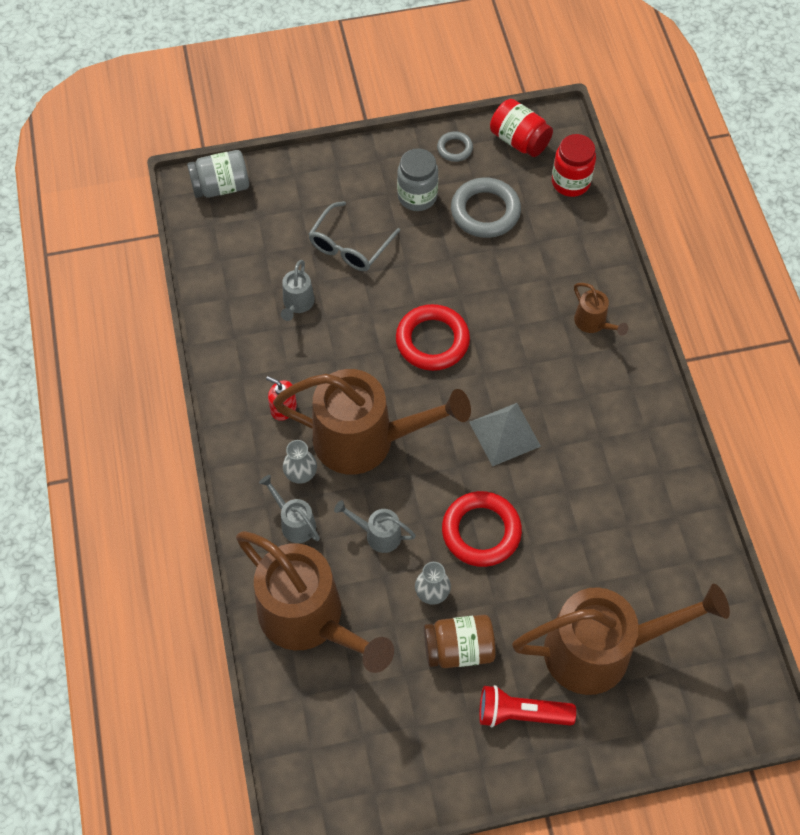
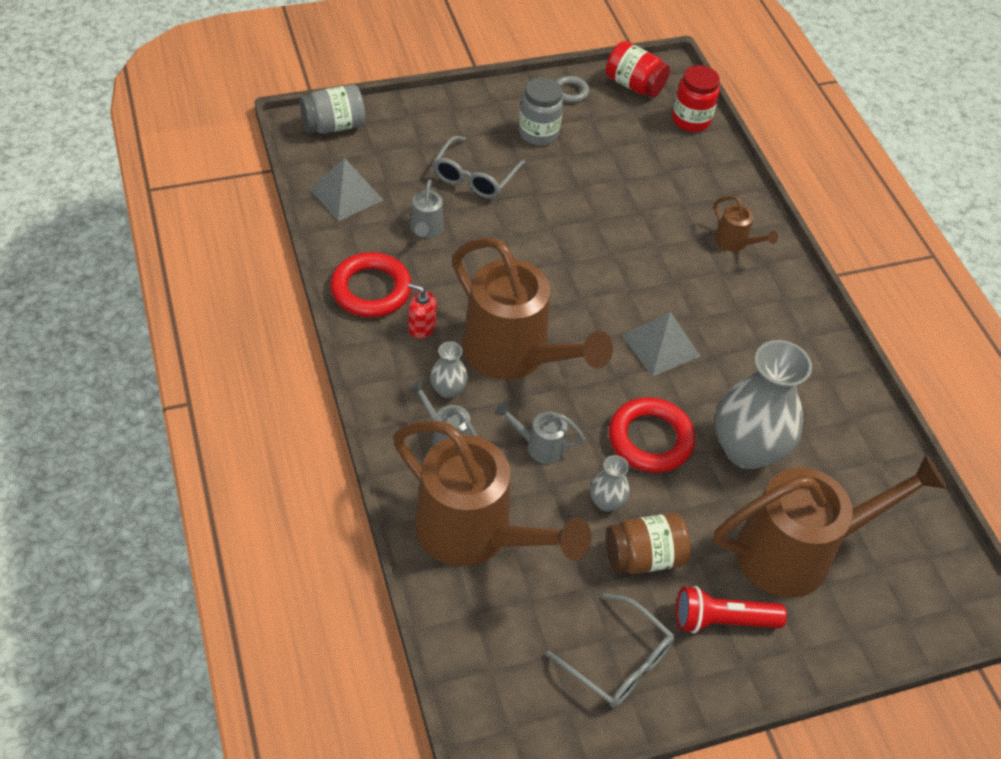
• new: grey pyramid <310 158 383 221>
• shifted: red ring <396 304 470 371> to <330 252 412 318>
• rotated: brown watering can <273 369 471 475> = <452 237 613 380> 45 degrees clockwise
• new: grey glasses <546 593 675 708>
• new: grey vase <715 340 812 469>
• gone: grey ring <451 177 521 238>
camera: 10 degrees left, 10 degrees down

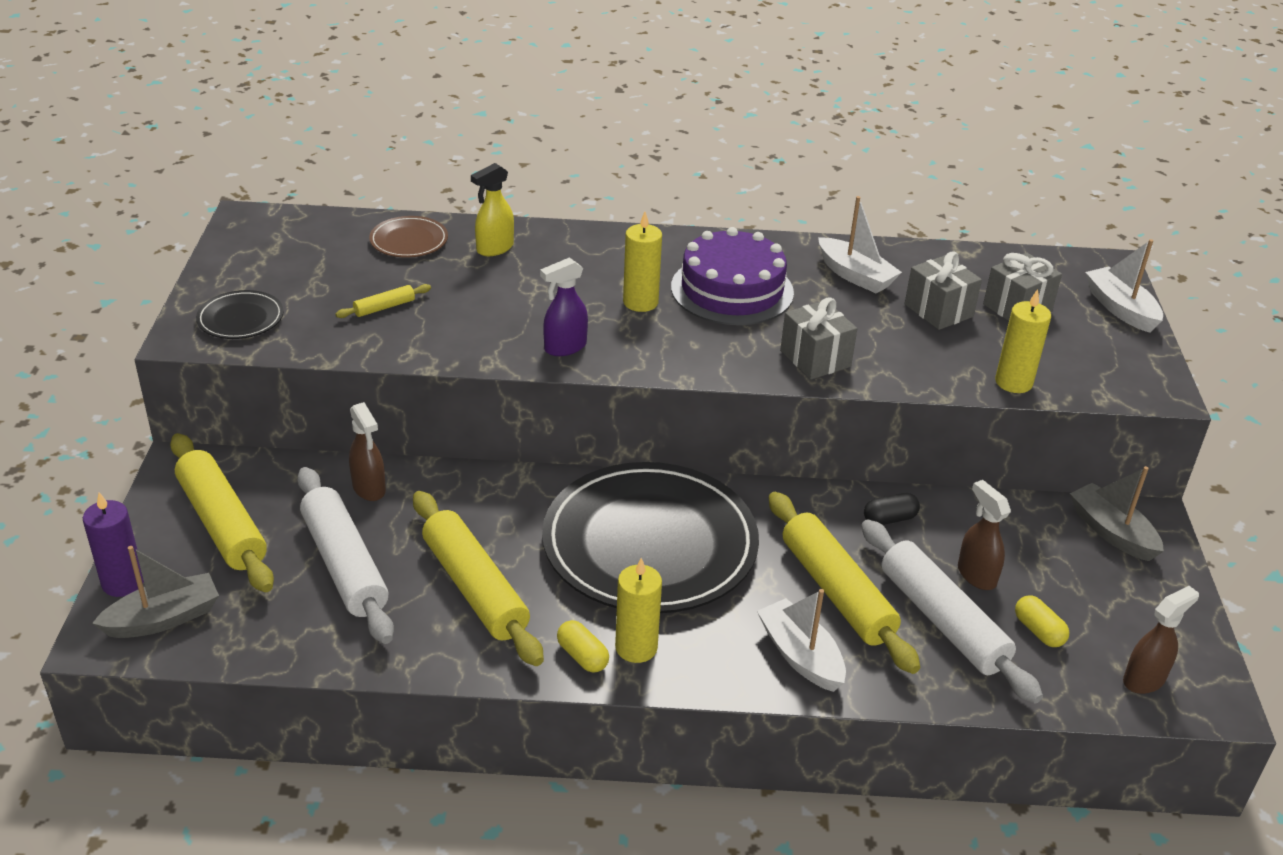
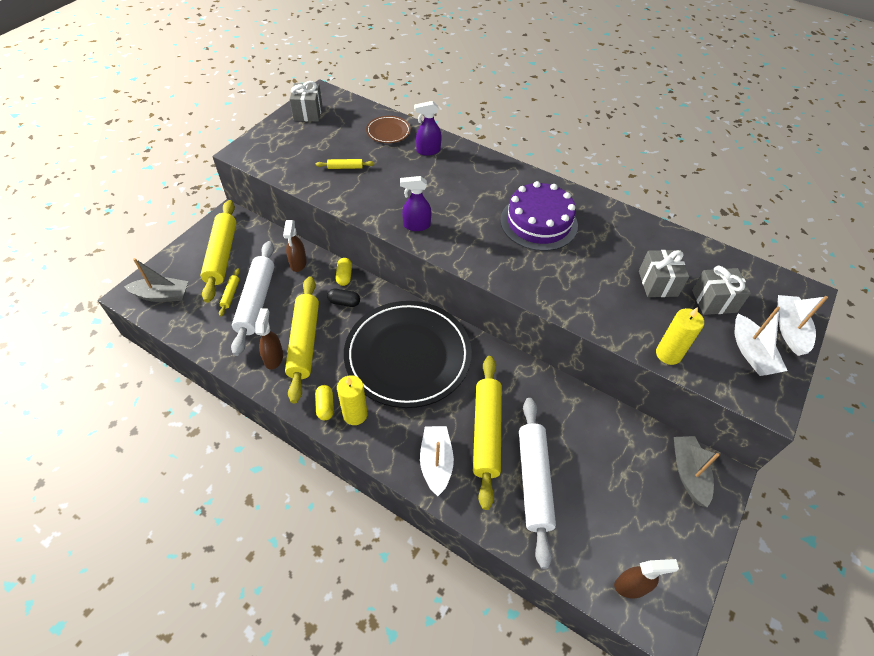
• new: yellow rolling pin <219 268 240 316>
• shifted: brown spray bottle <958 480 1011 590> to <255 308 283 370>
• shifted: grey gift <780 297 857 379> to <289 81 322 122>
• shifted: black capsule <864 493 920 525> to <327 289 360 307>
• shifted: yellow capsule <1015 595 1069 647> to <336 258 352 286>
• repainted: yellow spray bottle <471 163 514 256> to purple spray bottle <414 101 442 156>
• shifted: white boat <818 196 902 293> to <734 306 788 376>
• gone: purple candle <83 492 144 597>
• gone: black plate <196 290 284 339>
• gone: yellow candle <623 212 662 312>
camera: 30 degrees right, 15 degrees up

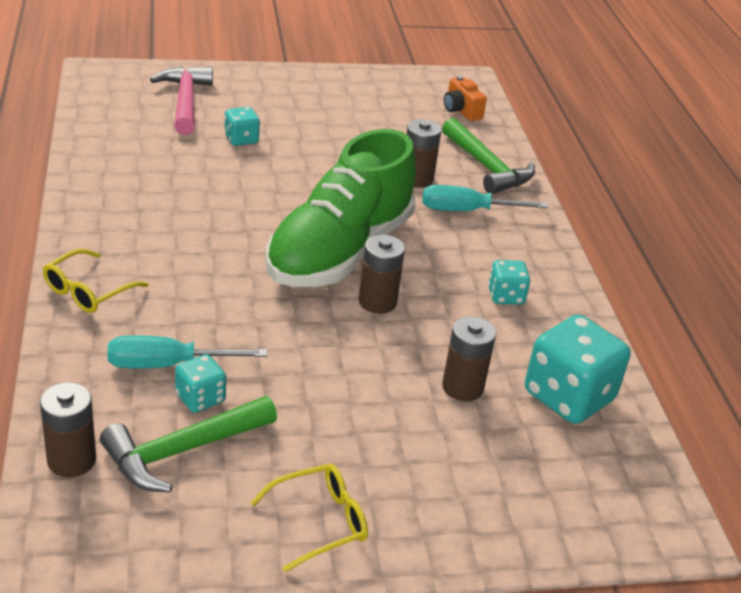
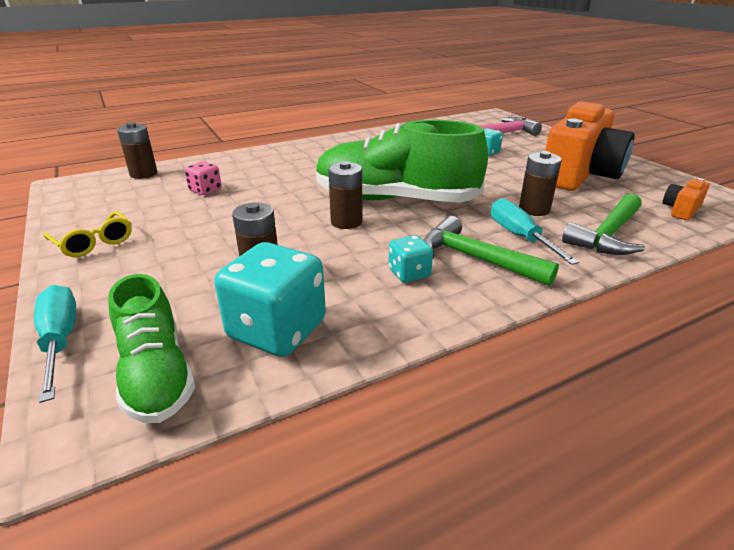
• shifted: turquoise screwdriver <107 335 268 369> to <34 285 76 403>
• new: green shoe <108 274 195 423>
• repainted: turquoise dice <175 354 226 413> to pink dice <184 162 222 195>
• shifted: green hammer <100 396 277 493> to <423 216 559 286>
• new: orange camera <545 102 635 191>
• gone: yellow glasses <43 249 149 313>
camera: 75 degrees right, 5 degrees down

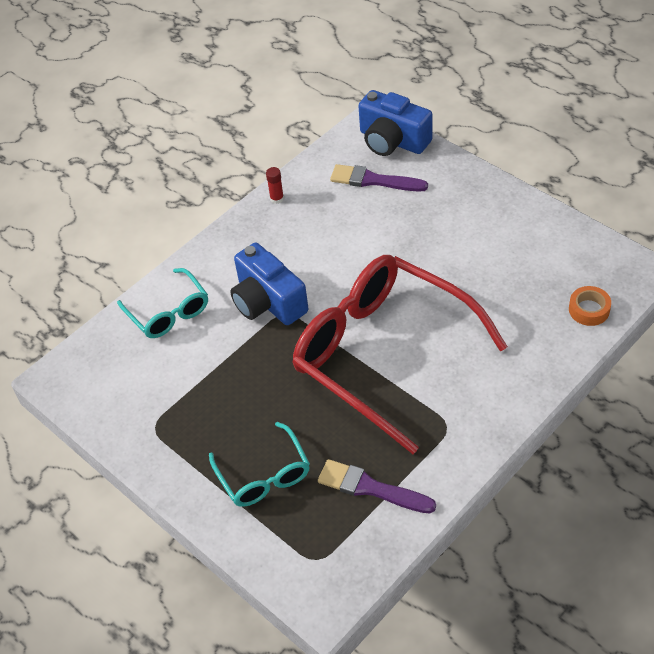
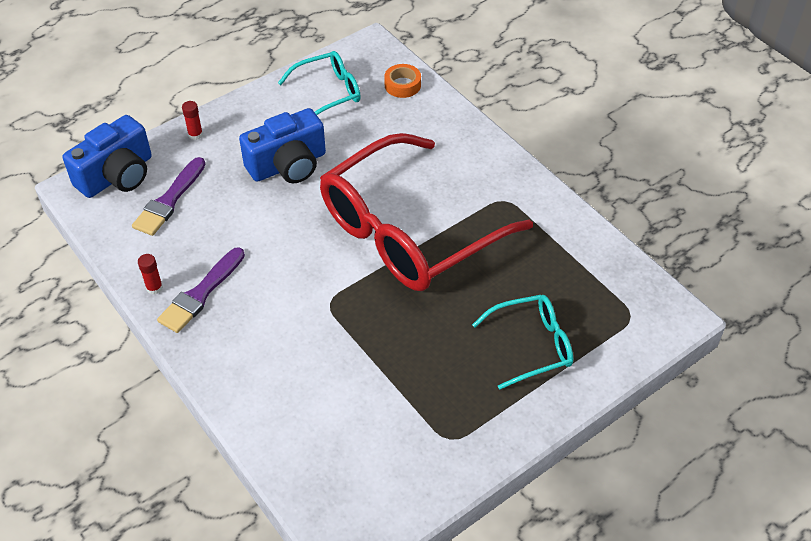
• shifted: purple brush <318 459 436 513> to <157 247 245 333>
• new: red glue stick <182 101 203 140>
• shifted: blue camera <230 243 308 325> to <239 108 326 183>
• shifted: turquoise glasses <117 268 208 338> to <278 51 361 115>
camera: 85 degrees left, 0 degrees up

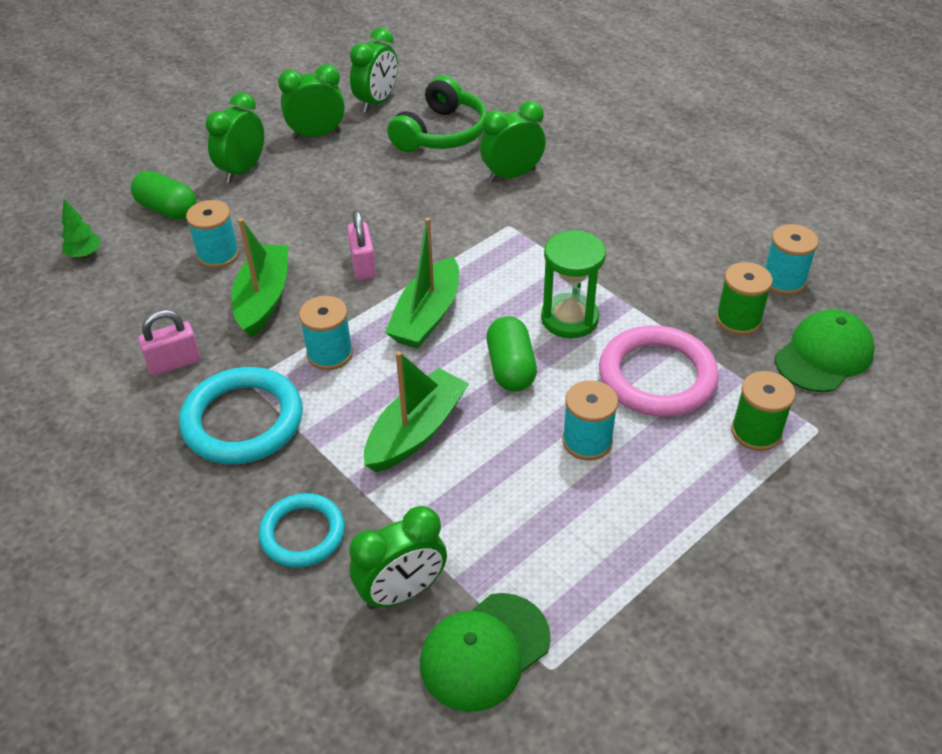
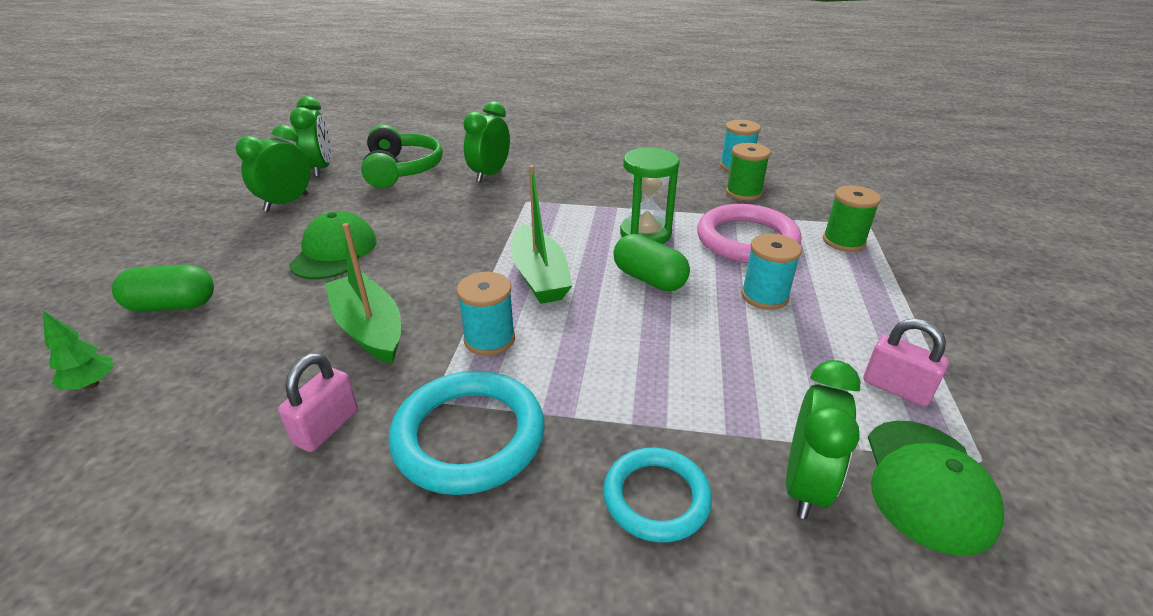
• shifted: green cap <775 309 875 392> to <289 211 377 279>
• shifted: pink padlock <347 210 376 280> to <863 319 949 407>
• gone: turquoise spool <186 200 239 268>
• gone: green clock <206 92 264 183>
• gone: green boat <364 351 469 472>
camera: 40 degrees left, 10 degrees down

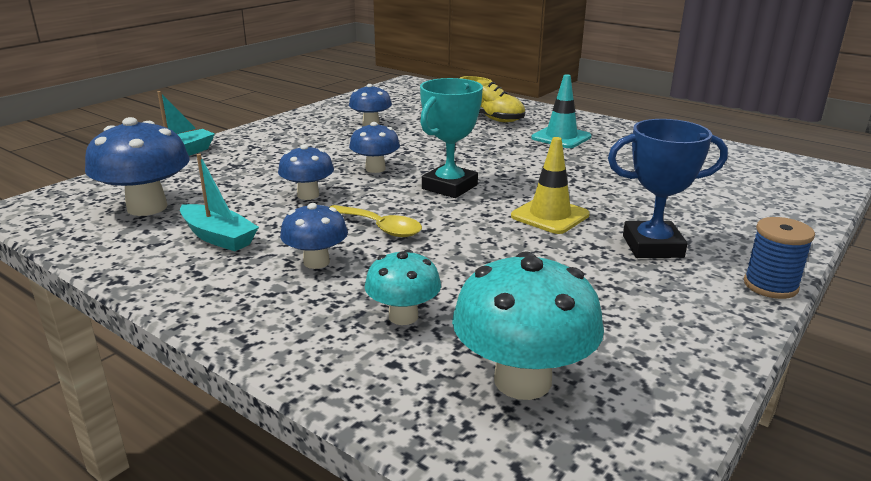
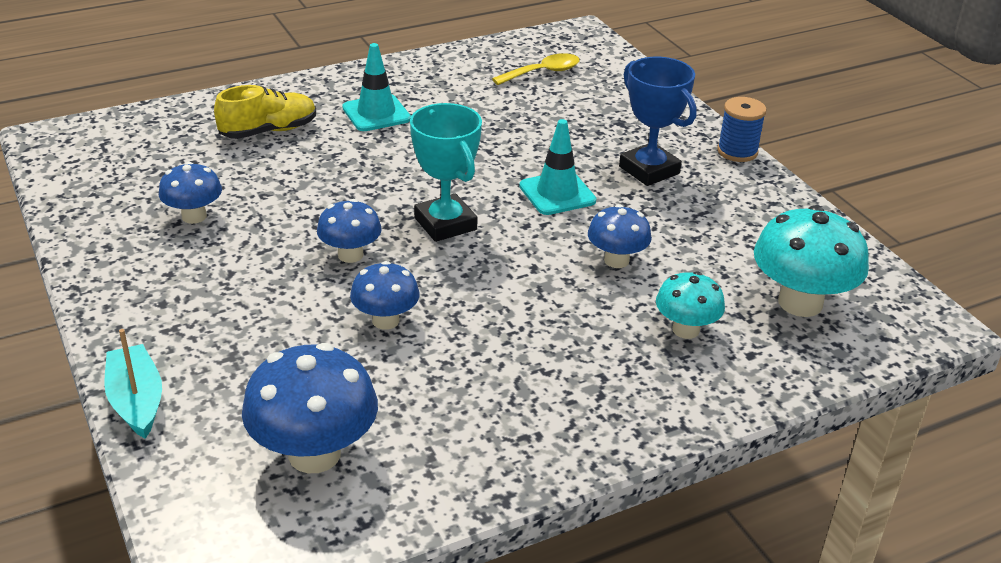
• shifted: yellow spoon <330 205 422 237> to <492 53 580 85>
• repainted: yellow traffic cone <511 137 590 234> to turquoise traffic cone <519 119 596 215>
• shifted: blue mushroom <280 203 348 269> to <588 204 652 268>
• rotated: blue trophy <608 119 728 258> = <619 57 697 186> 60 degrees counterclockwise
• gone: turquoise boat <180 154 259 251>
camera: 65 degrees left, 10 degrees up

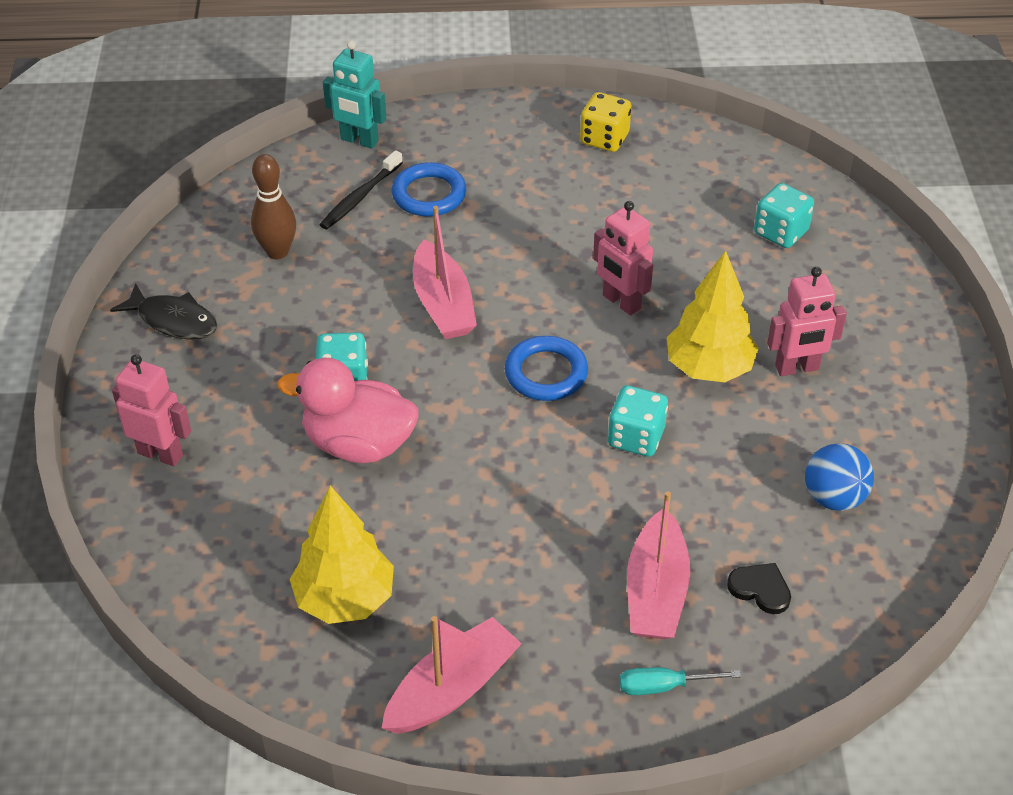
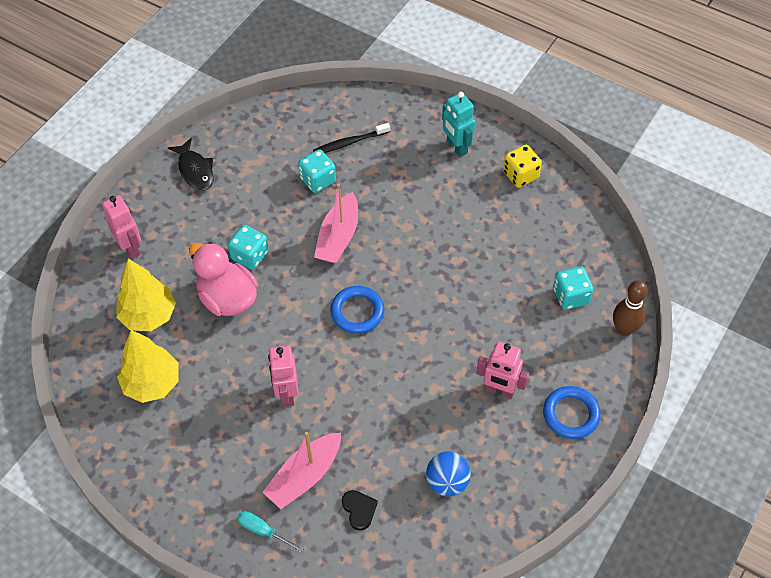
• shifted: yellow tree <667 250 759 382> to <116 259 176 331>
• shifted: pink robot <593 201 653 315> to <268 346 299 407>
• shifted: turquoise dice <608 385 668 457> to <298 149 336 193>
• shifted: turquoise robot <323 40 386 149> to <442 92 475 157>
• shifted: blue ring <392 162 466 217> to <543 386 601 439>
• shifted: brown bowling pin <251 154 296 259> to <613 280 648 336>
• gone: pink boat <382 616 522 734>
camera: 35 degrees right, 10 degrees up

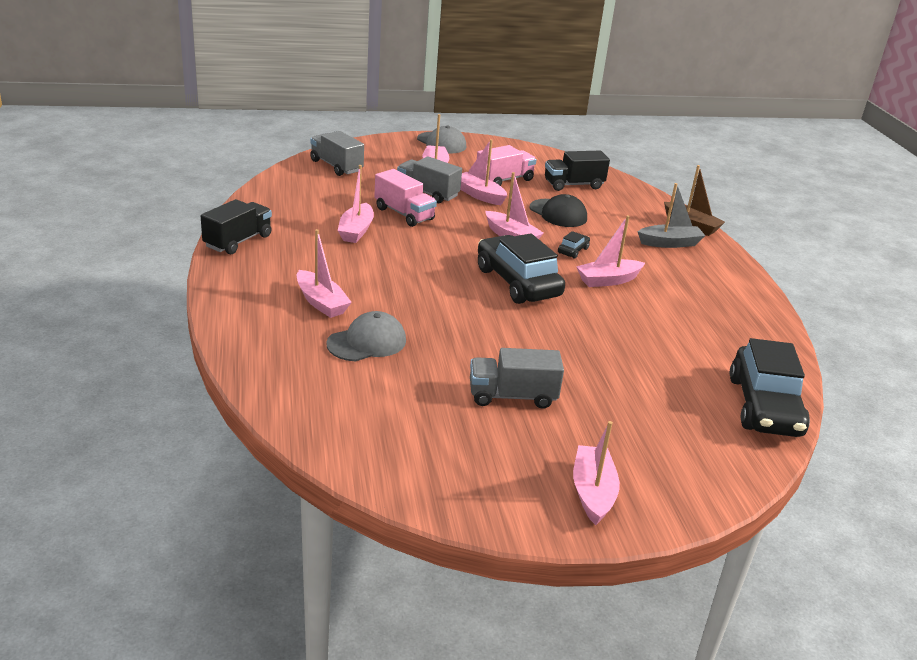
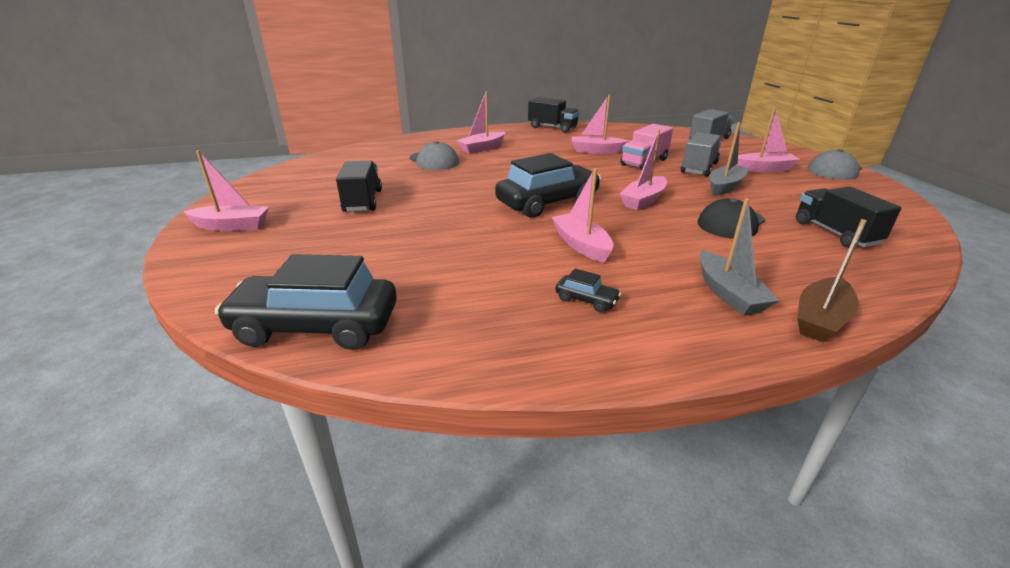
• repainted: grey truck <470 348 564 409> to black truck <336 161 382 212>
• shifted: black car <558 231 590 259> to <555 268 621 312>
• repainted: pink boat <460 139 507 205> to grey boat <710 122 749 196>
• gone: pink truck <477 145 537 186>
camera: 90 degrees right, 0 degrees up

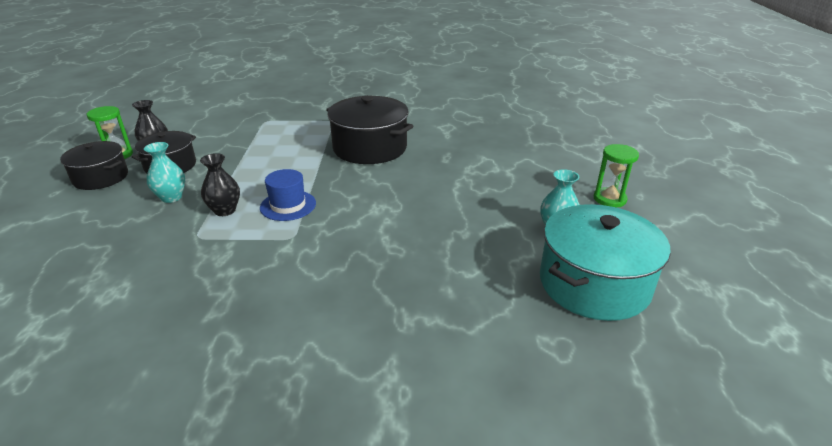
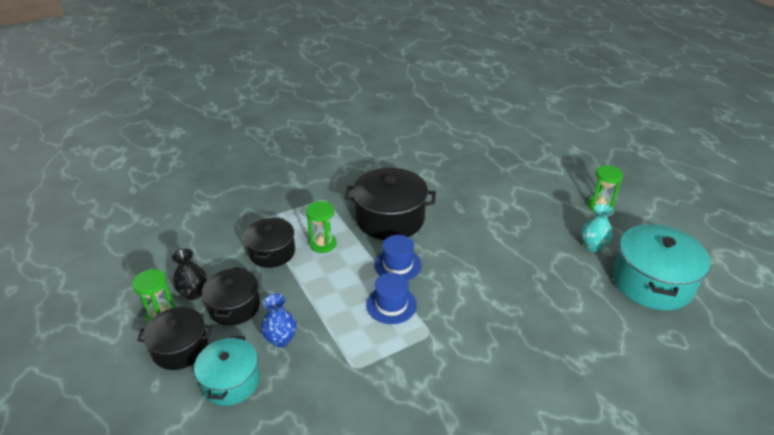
• new: turquoise pot <194 336 260 406>
• new: black pot <244 218 295 268>
• repainted: turquoise vase <144 142 185 203> to blue vase <261 294 297 348>
• new: green hourglass <306 201 337 253>
• new: blue hat <375 235 422 281>
• gone: black vase <200 153 240 216>
camera: 30 degrees left, 5 degrees up

